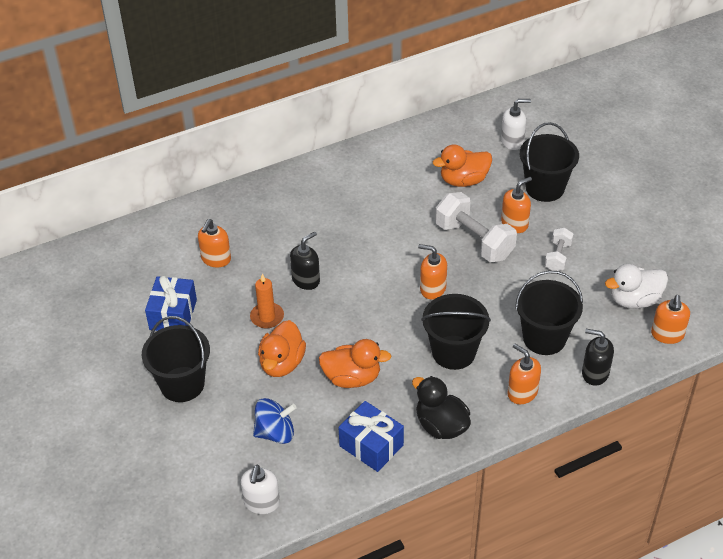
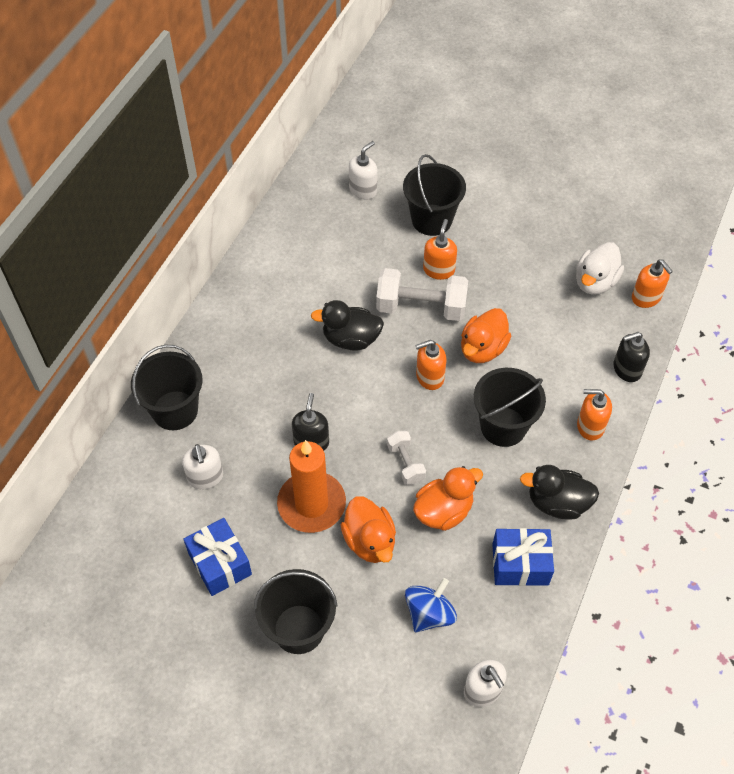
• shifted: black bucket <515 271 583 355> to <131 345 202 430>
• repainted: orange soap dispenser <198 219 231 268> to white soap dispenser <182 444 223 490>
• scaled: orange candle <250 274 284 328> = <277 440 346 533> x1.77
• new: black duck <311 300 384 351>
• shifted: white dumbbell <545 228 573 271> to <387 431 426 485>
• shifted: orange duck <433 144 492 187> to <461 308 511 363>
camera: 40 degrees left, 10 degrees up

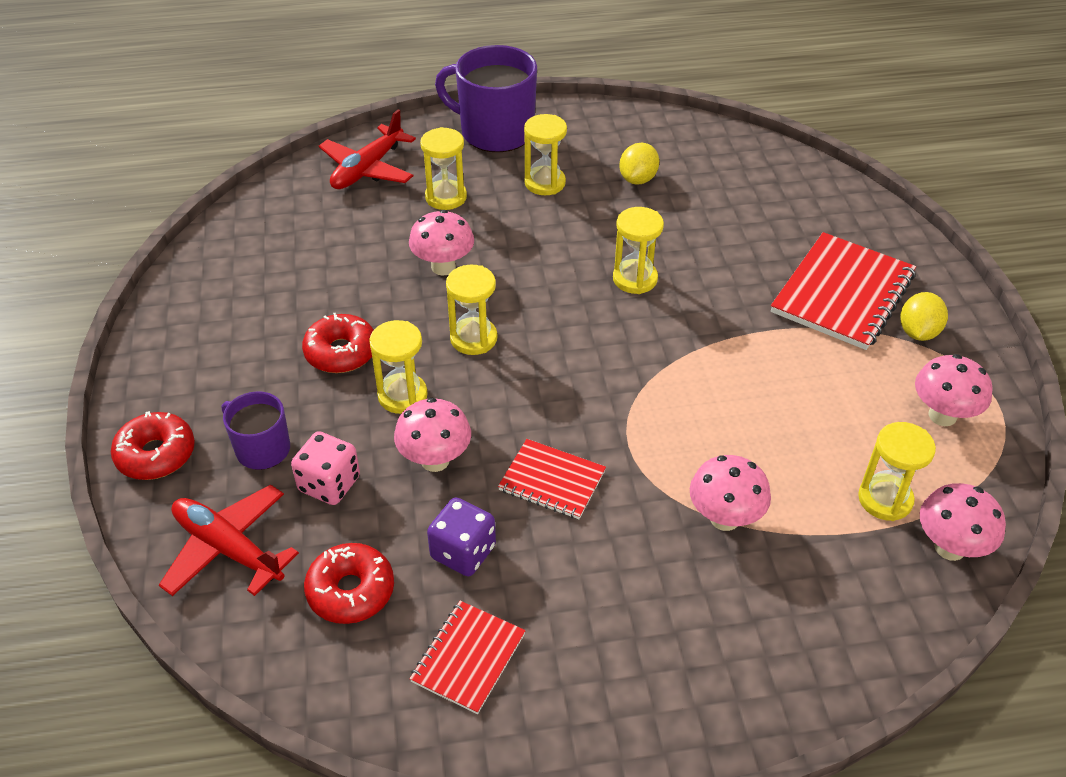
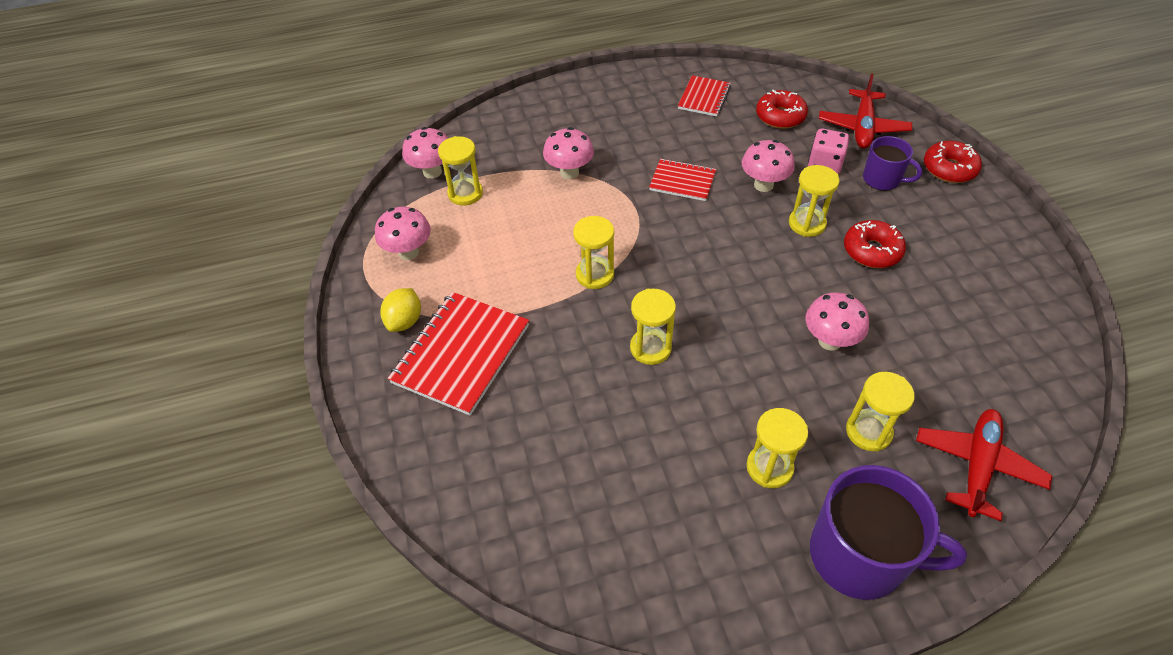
• shifted: yellow hourglass <446 265 497 355> to <573 216 614 289>
• rotated: red plane <159 485 299 596> = <819 73 912 148> 75 degrees clockwise
• gone: purple dice <427 497 496 576>
• gone: yellow lemon <619 143 659 185>
camera: 175 degrees right, 5 degrees up

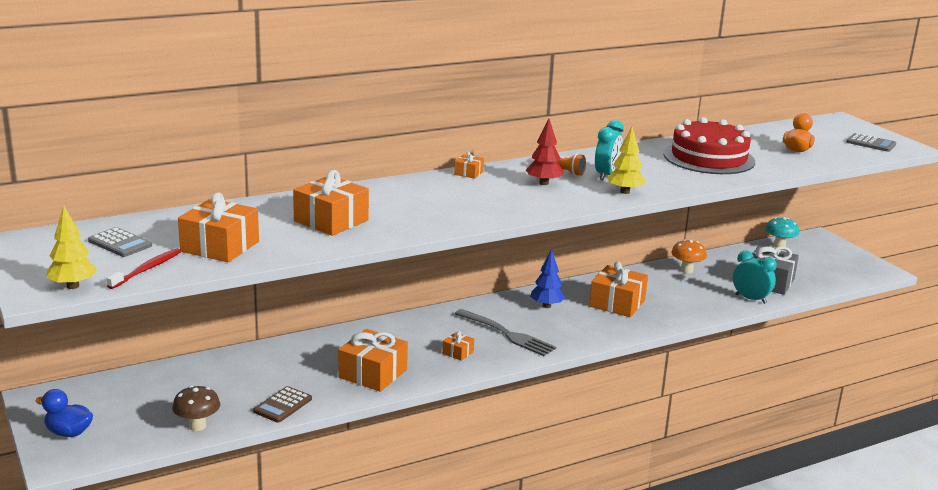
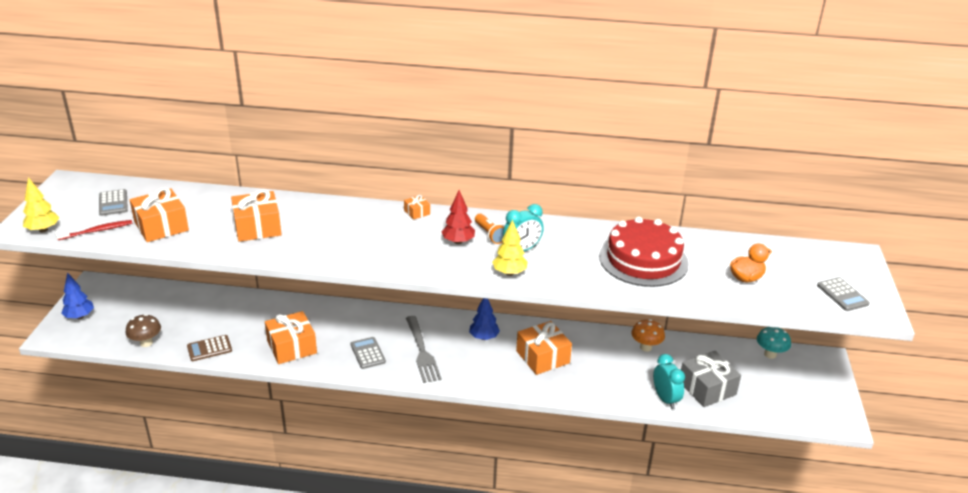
• swapped: blue duck <36 389 93 437> to blue tree <61 272 94 319>
• swapped: orange gift <442 331 474 361> to grey calculator <351 337 386 369>
camera: 35 degrees right, 10 degrees up

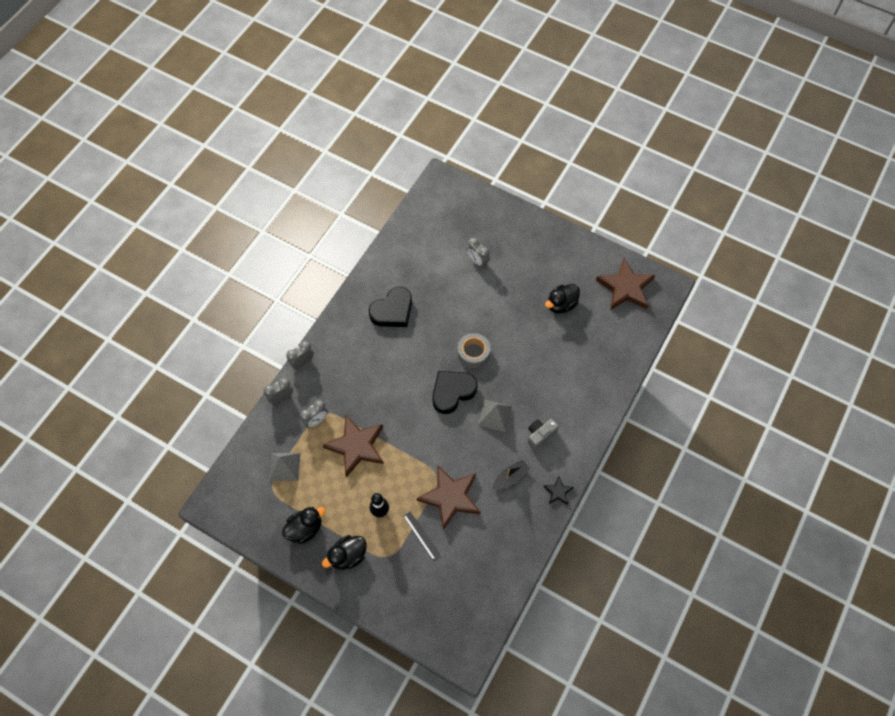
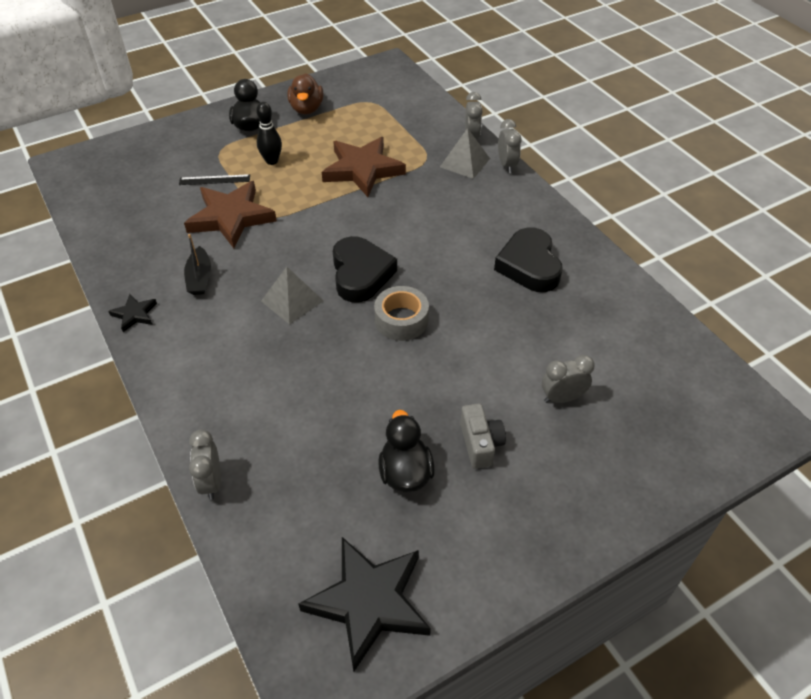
• shifted: grey clock <300 400 328 428> to <189 429 221 500>
• repainted: black duck <282 507 325 544> to brown duck <288 73 323 114>
• repainted: brown star <596 258 655 310> to black star <298 537 431 672>
• shifted: grey pyramid <269 453 300 481> to <440 128 490 179>
• shifted: grey camera <528 419 559 450> to <460 403 506 469>
camera: 120 degrees right, 15 degrees down

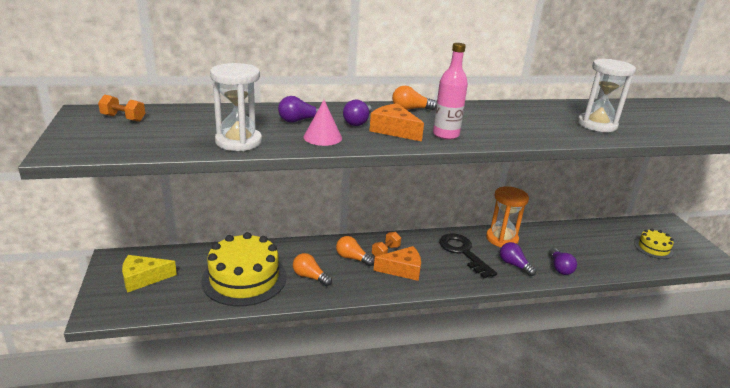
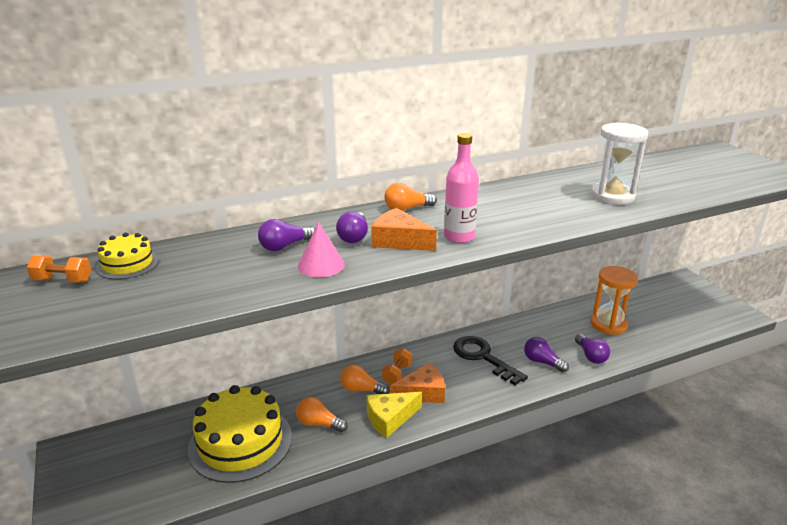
• shifted: yellow cake <634 229 674 259> to <96 232 159 280>
• shifted: yellow cheese <122 255 177 293> to <366 392 422 438>
• shifted: orange hourglass <486 186 529 247> to <590 266 638 335>
• gone: white hourglass <210 63 262 151>
camera: 10 degrees left, 0 degrees up

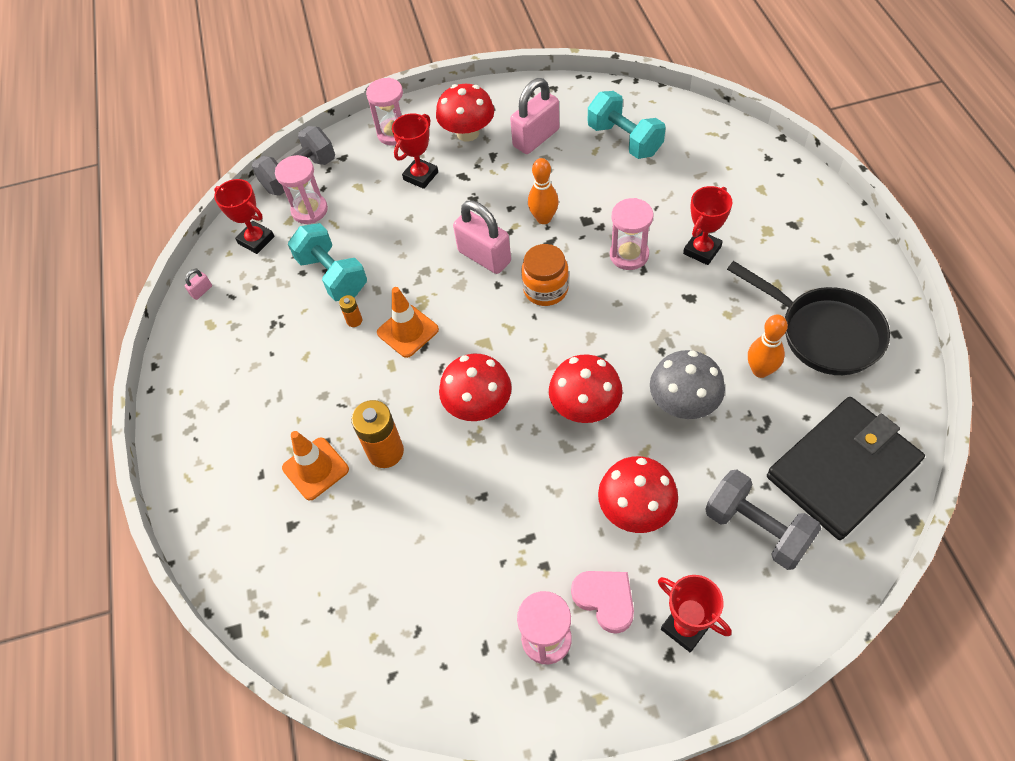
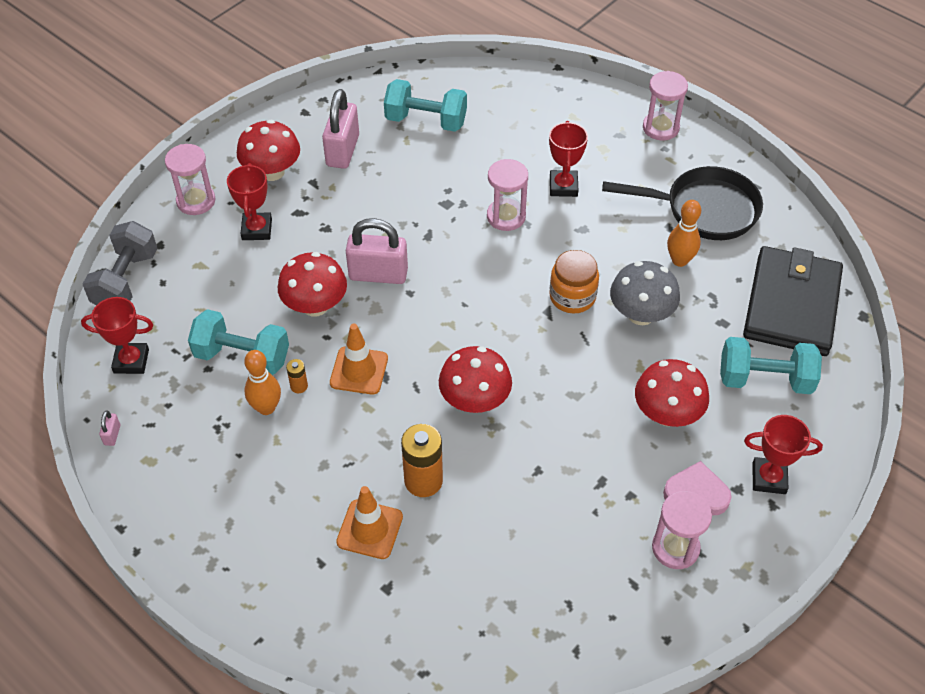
• shifted: orange bowling pin <528 158 559 224> to <244 350 281 415>
• shifted: red mushroom <549 354 623 423> to <278 252 347 317>
• shifted: orange jar <521 244 569 306> to <549 250 599 313>
• shifted: pink hourglass <275 155 328 224> to <643 71 688 141>
• repainted: grey dumbbell <705 470 821 570> to turquoise dumbbell <720 337 822 394>
camera: 40 degrees left, 5 degrees down

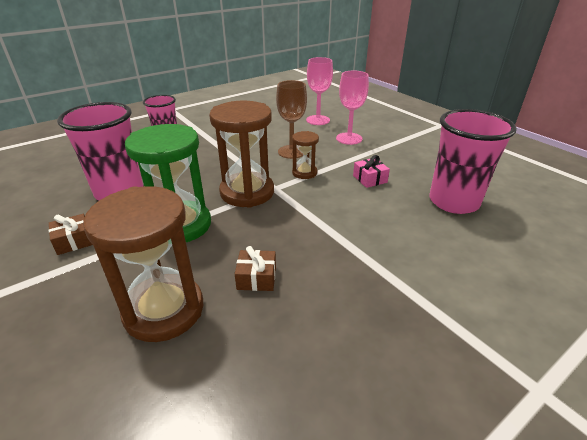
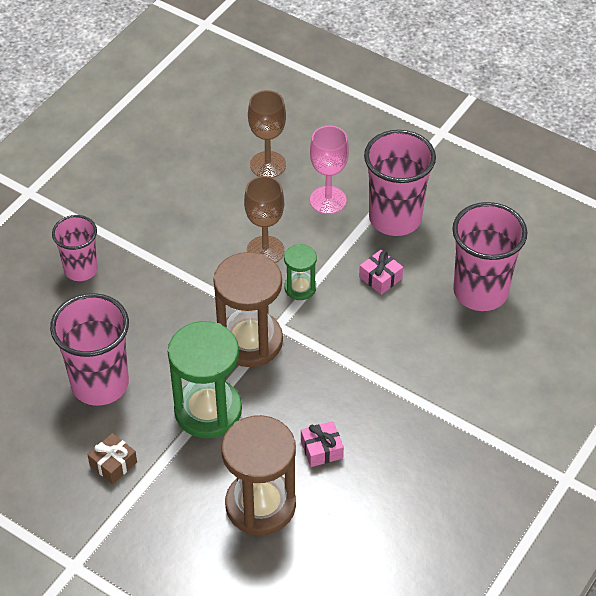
• repainted: pink goblet <306 57 333 125> to brown goblet <248 90 286 178>
• repainted: brown hourglass <292 131 319 179> to green hourglass <284 244 317 300>
• repainted: brown gift <235 246 276 291> to pink gift <301 421 344 467>
• new: pink cup <364 130 436 236>
camera: 20 degrees left, 15 degrees up

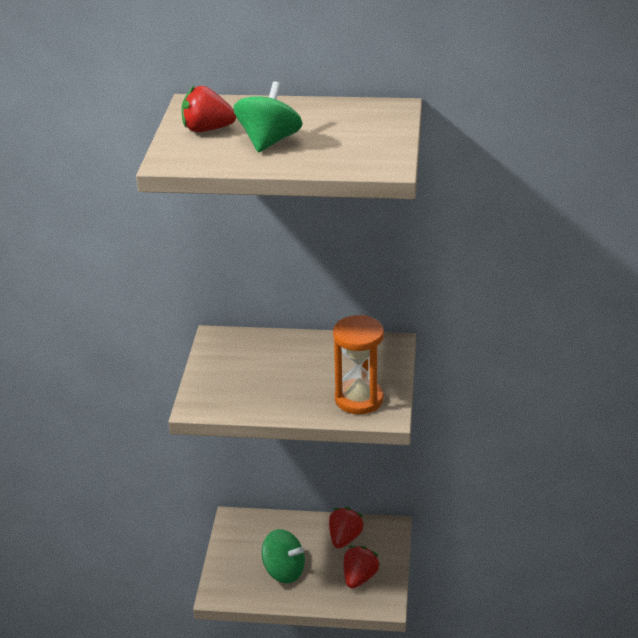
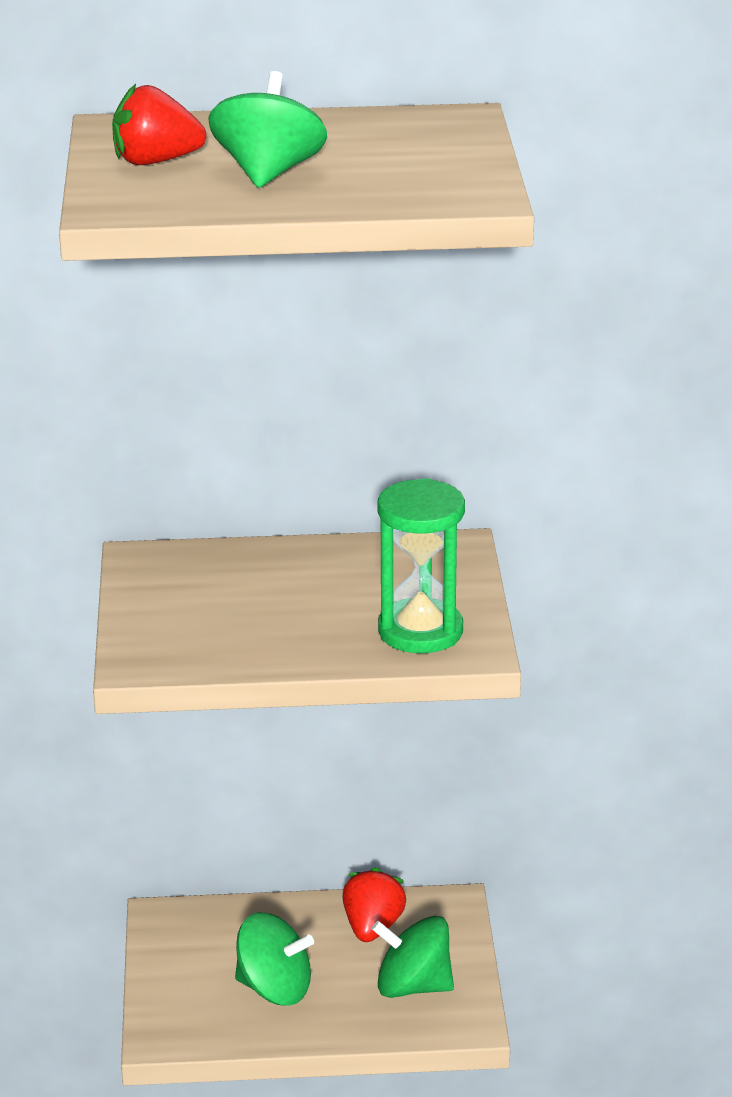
• swapped: red strawberry <344 546 380 588> to green spinning top <372 916 454 998>
• repainted: orange hourglass <333 315 384 415> to green hourglass <377 478 465 653>
camera: 10 degrees left, 5 degrees down

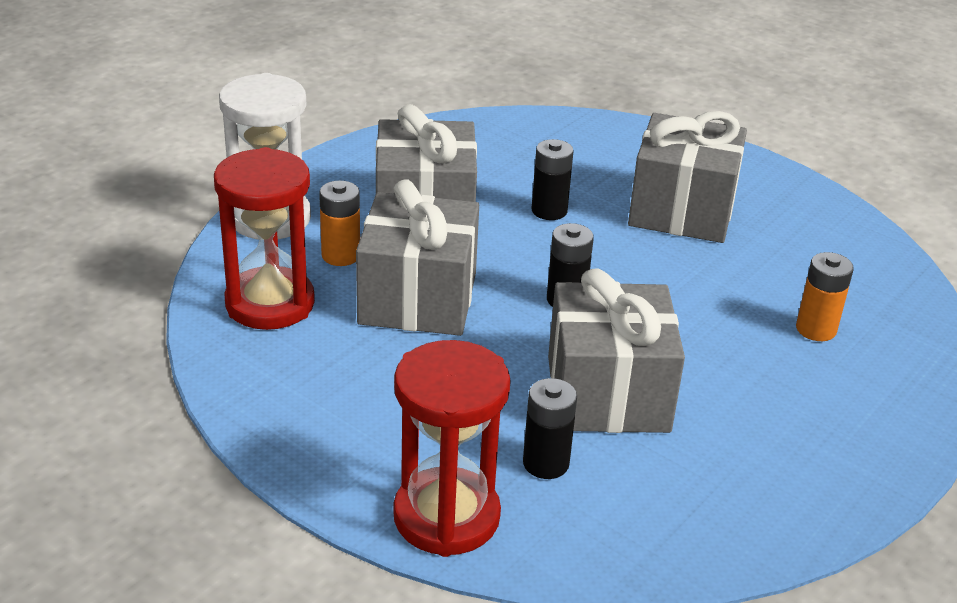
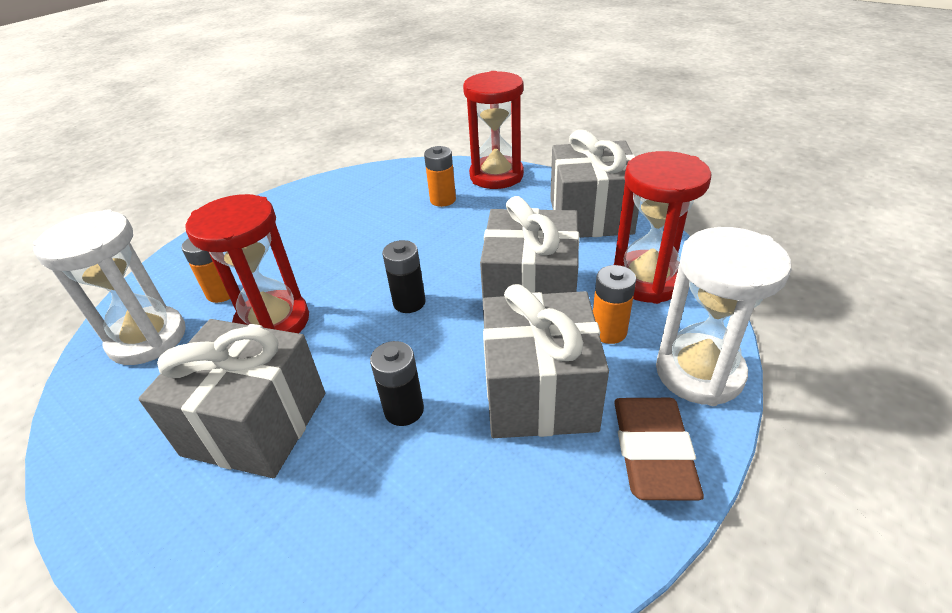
• new: white hourglass <33 209 186 365>
• new: red hourglass <186 194 309 333>
• repainted: black battery <523 378 577 479> to orange battery <424 146 456 207>
• shifted: grey gift <548 269 685 433> to <550 129 639 238>
• new: brown eraser <614 398 704 501>
camera: 175 degrees left, 5 degrees up

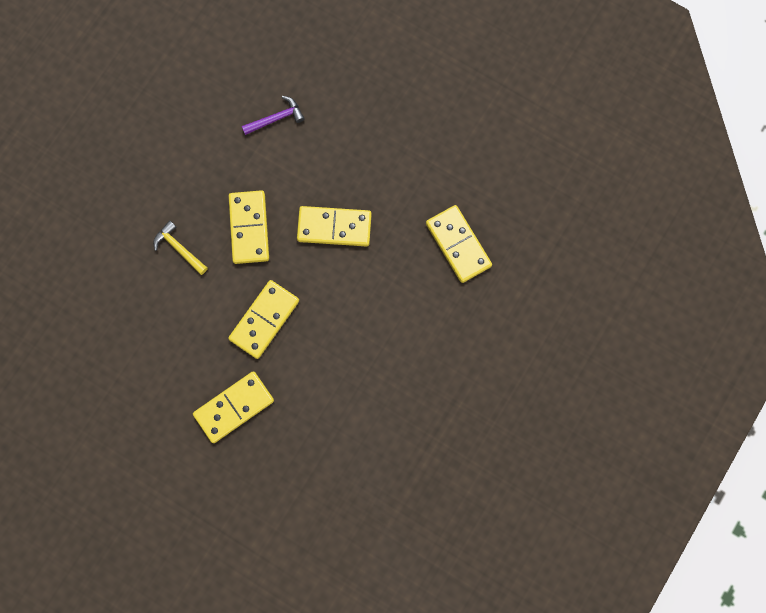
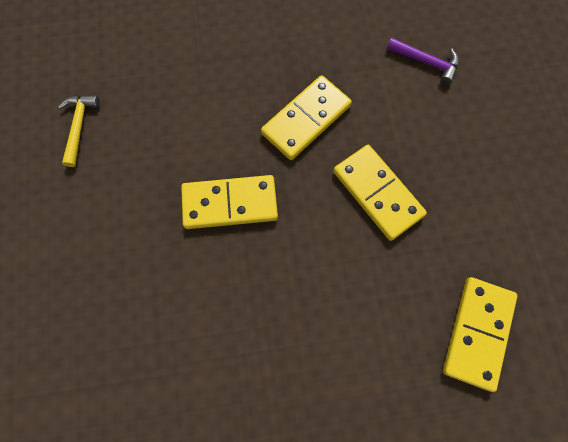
• shifted: yellow hammer <153 220 208 275> to <58 96 100 167>
• gone: yellow domino <193 371 274 443>
camera: 50 degrees right, 5 degrees down

